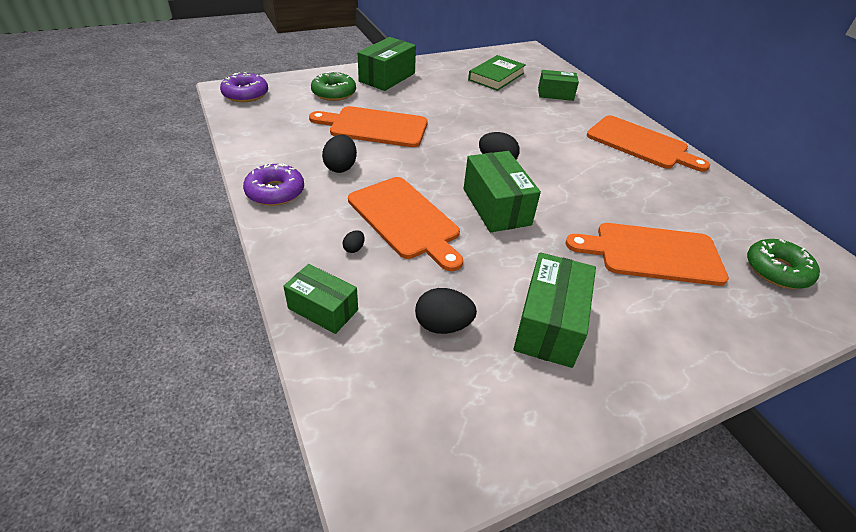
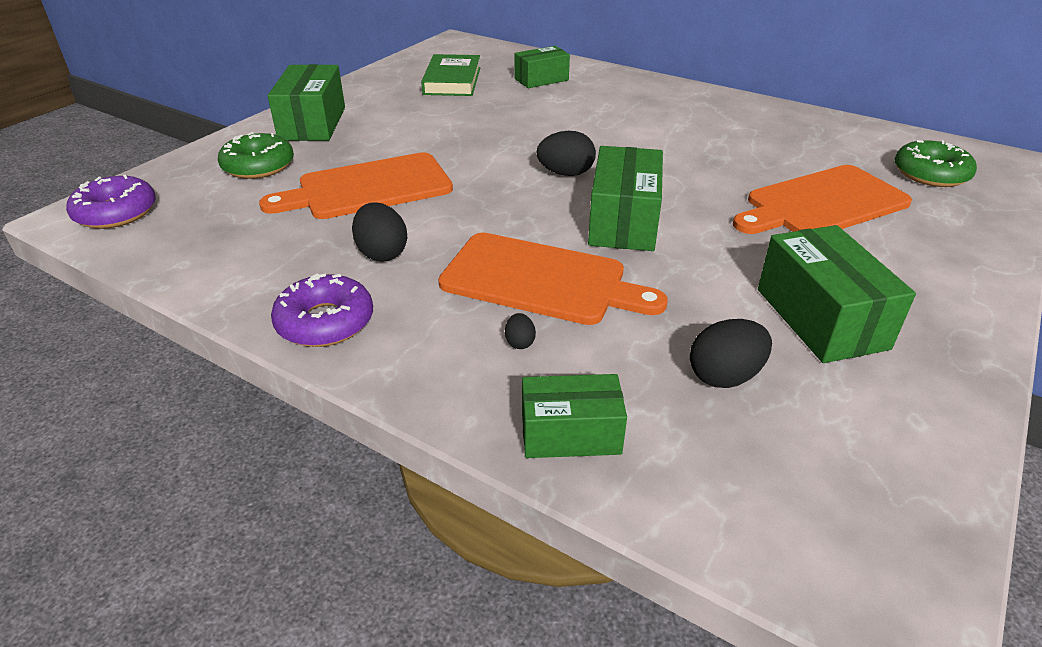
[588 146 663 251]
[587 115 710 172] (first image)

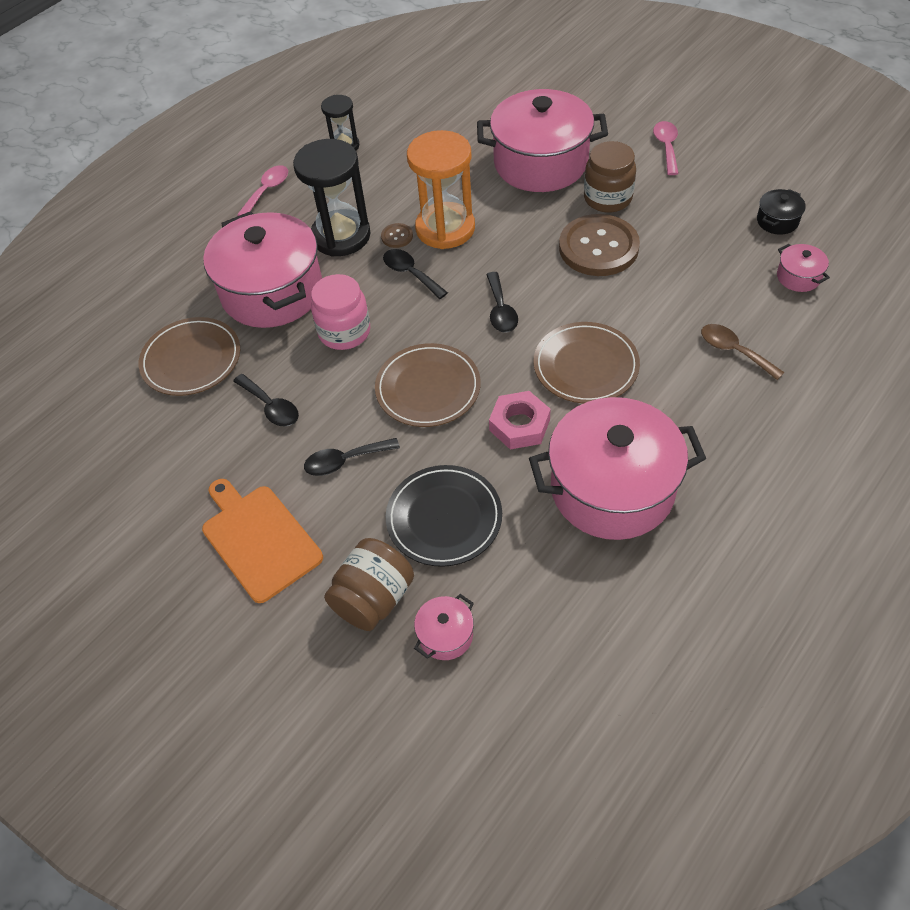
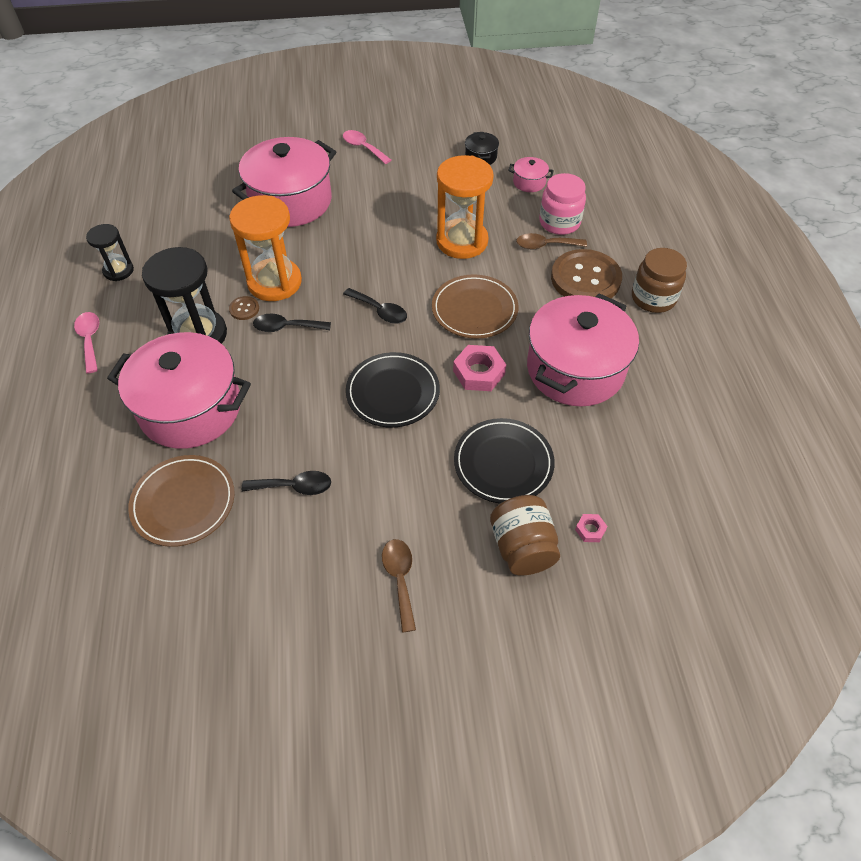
[346 352 440 428]
[382 539 416 632]
[436 155 494 259]
[539 173 586 235]
[551 249 622 298]
[575 514 608 542]
[632 248 687 313]
[304 438 400 476] (first image)

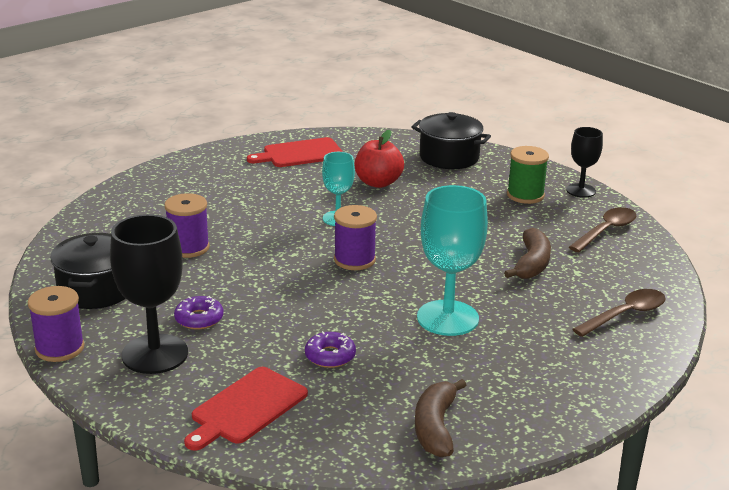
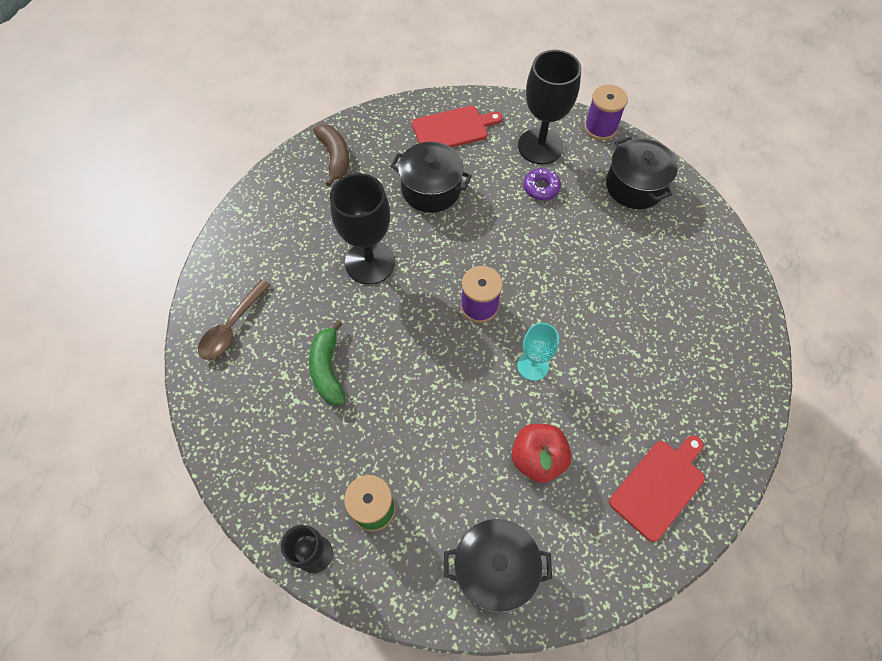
[309 320 346 405]
[330 173 395 285]
[390 142 472 213]
[412 106 502 147]
[164 193 210 258] (first image)
[569 207 636 252] (first image)

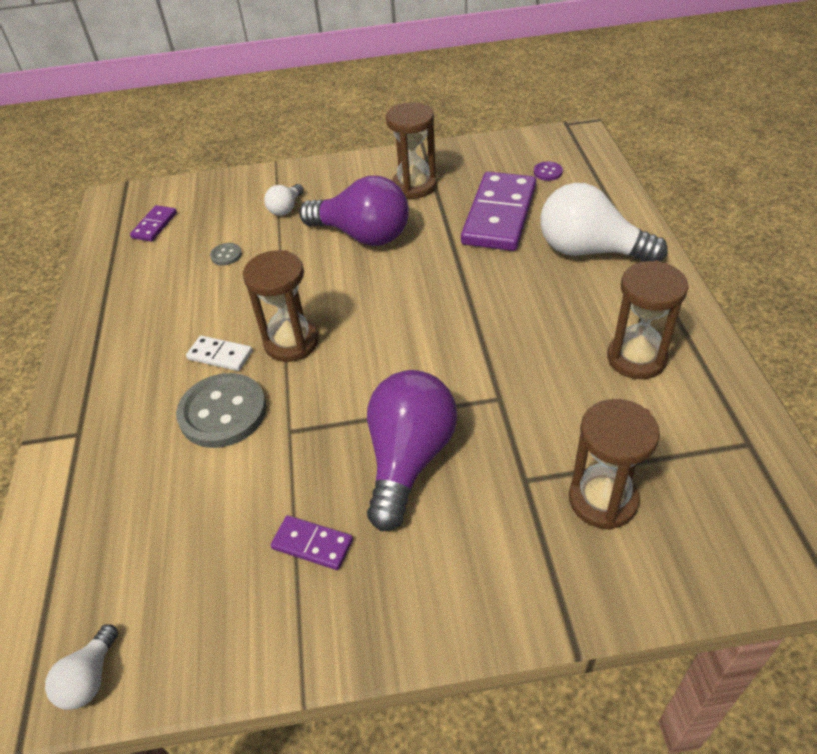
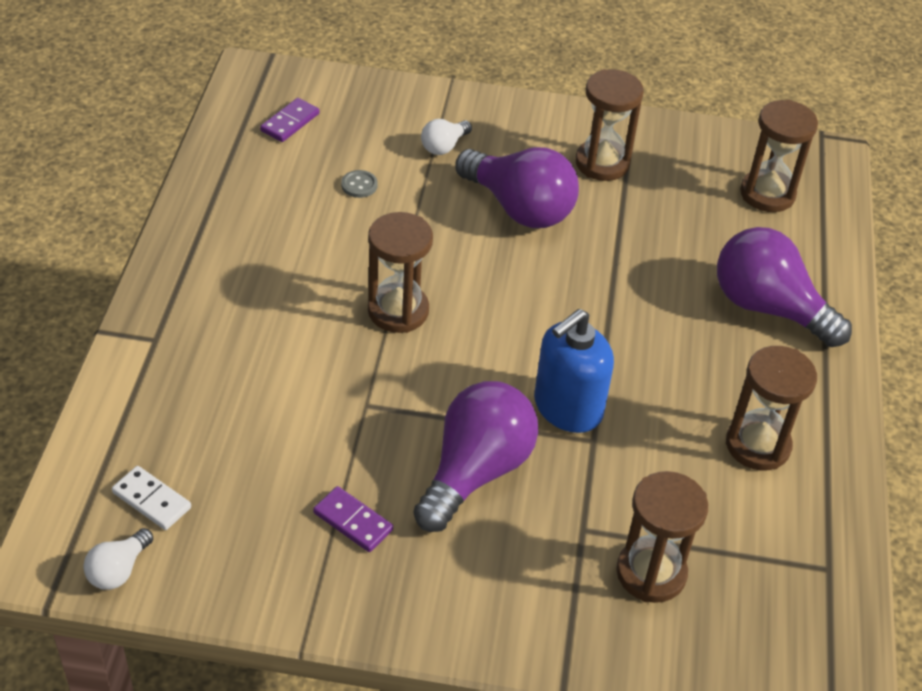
[112 466 191 530]
[534 309 614 433]
[717 227 852 347]
[740 100 818 212]
[176 373 267 448] (first image)
[461 172 536 251] (first image)

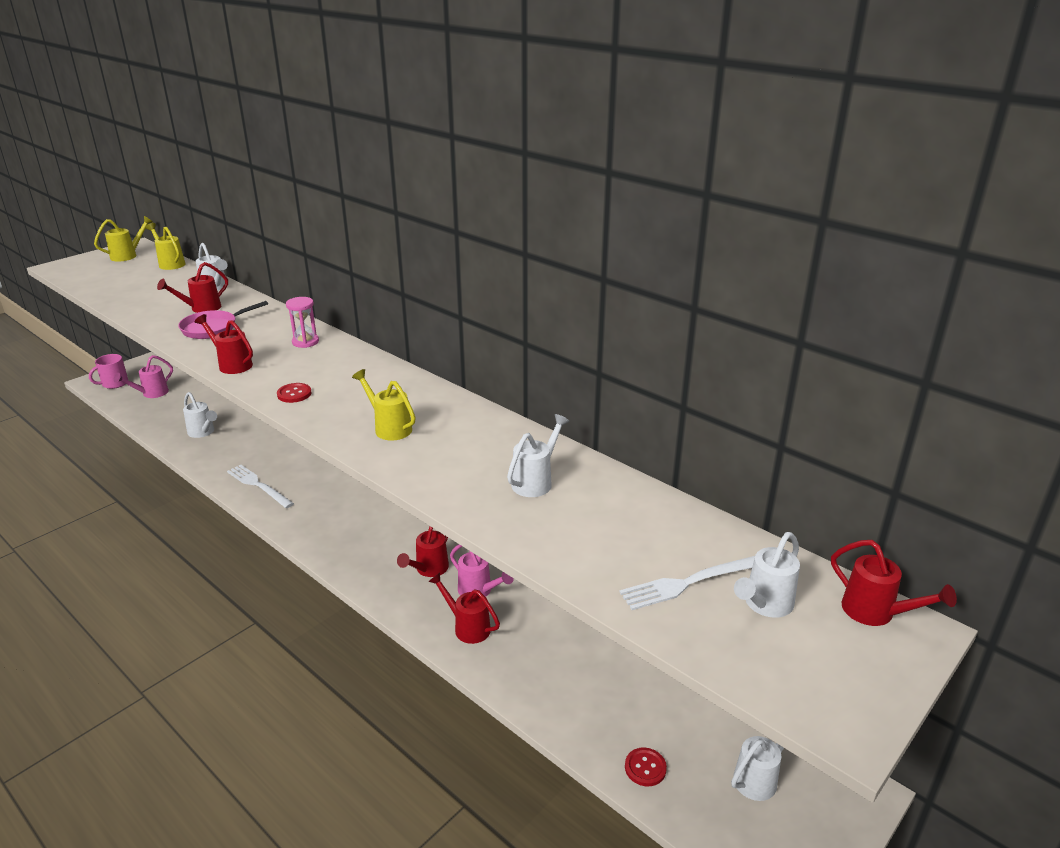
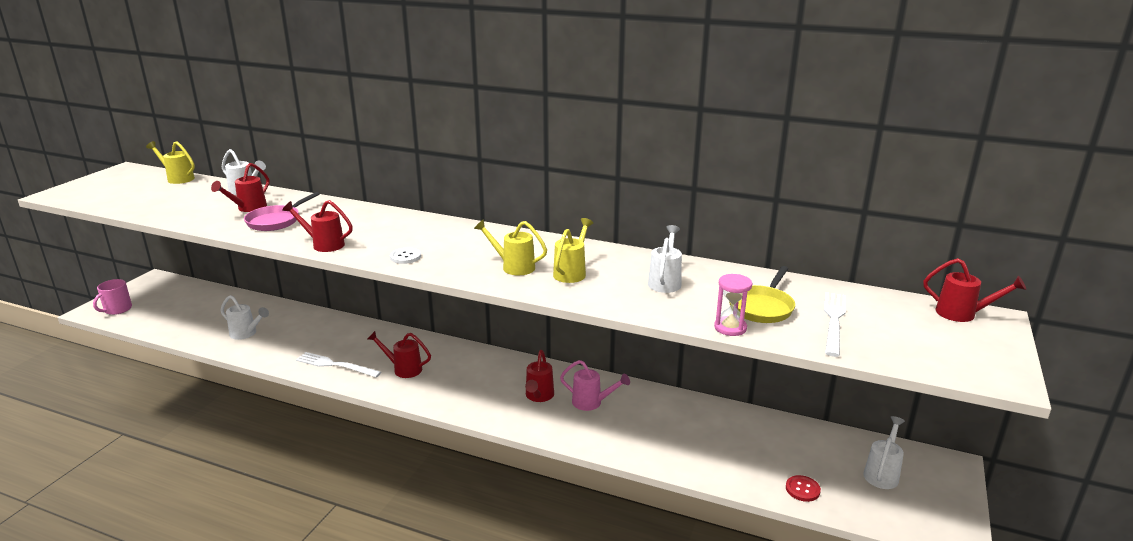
[368 331 431 378]
[390 247 421 264]
[553 218 593 283]
[714 274 752 336]
[729 266 795 323]
[824 292 846 357]
[114 355 173 398] (first image)
[734 532 800 618] (first image)

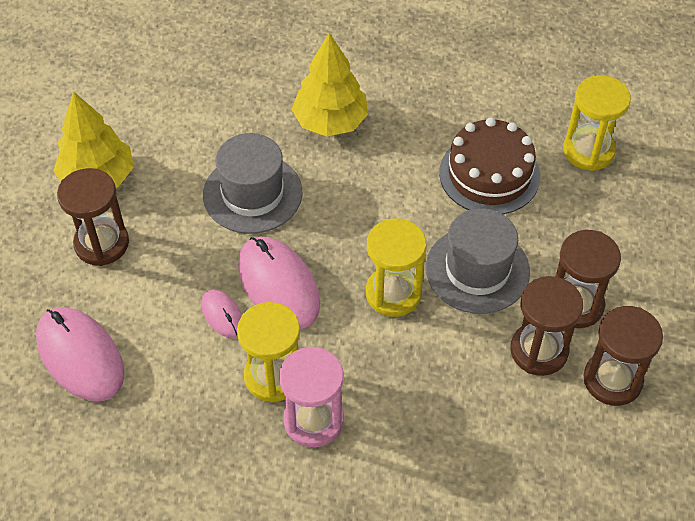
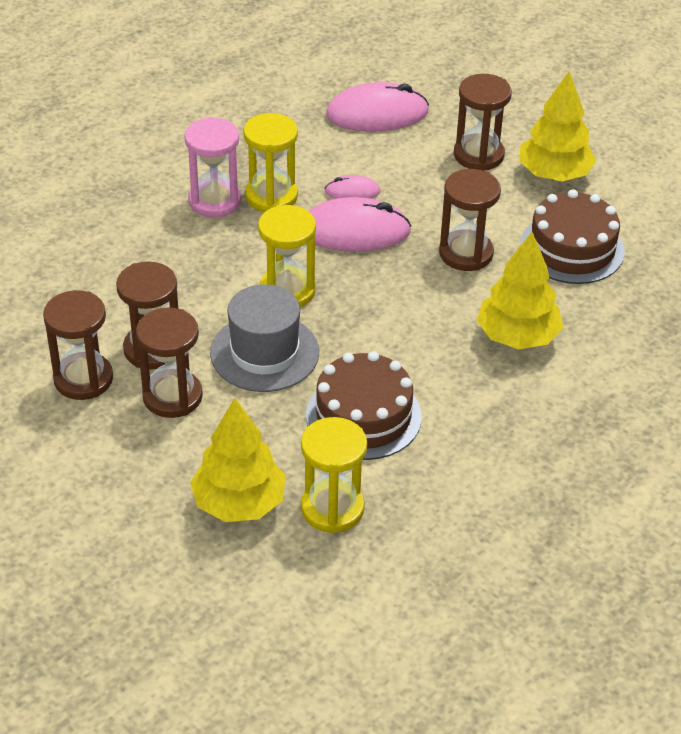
[190 398 285 522]
[439 169 501 271]
[520 189 625 284]

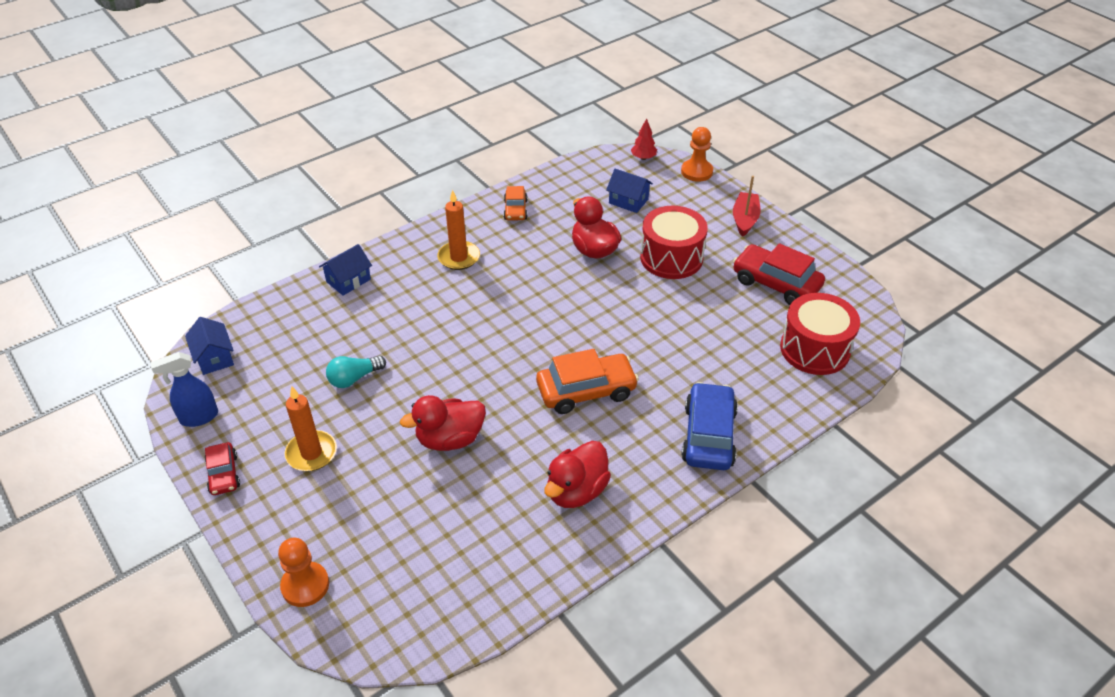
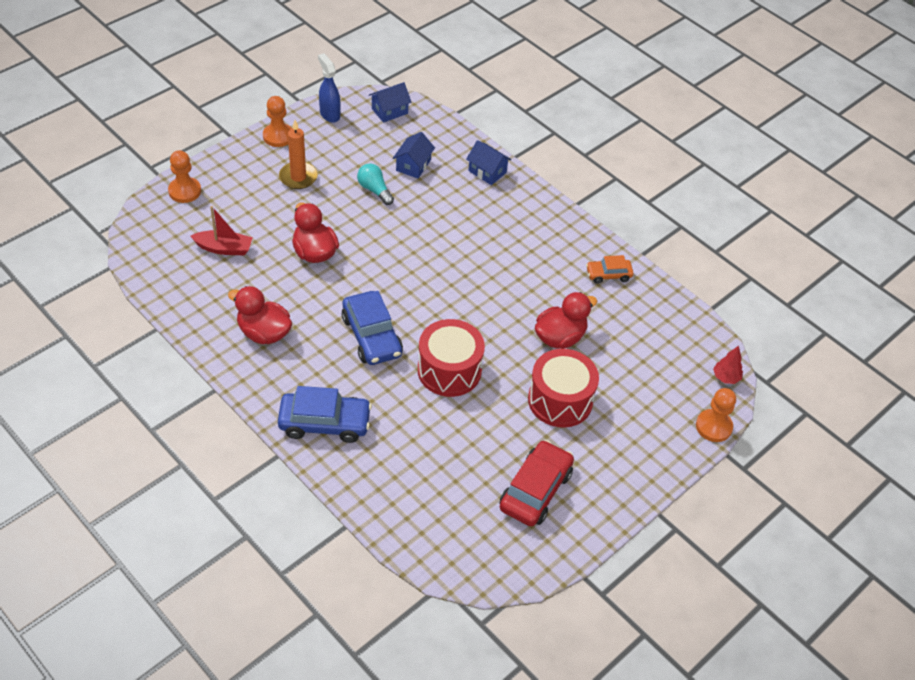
[190 206 253 255]
[263 96 292 147]
[342 291 403 365]
[393 132 435 178]
[418 319 485 397]
[437 190 480 270] (first image)

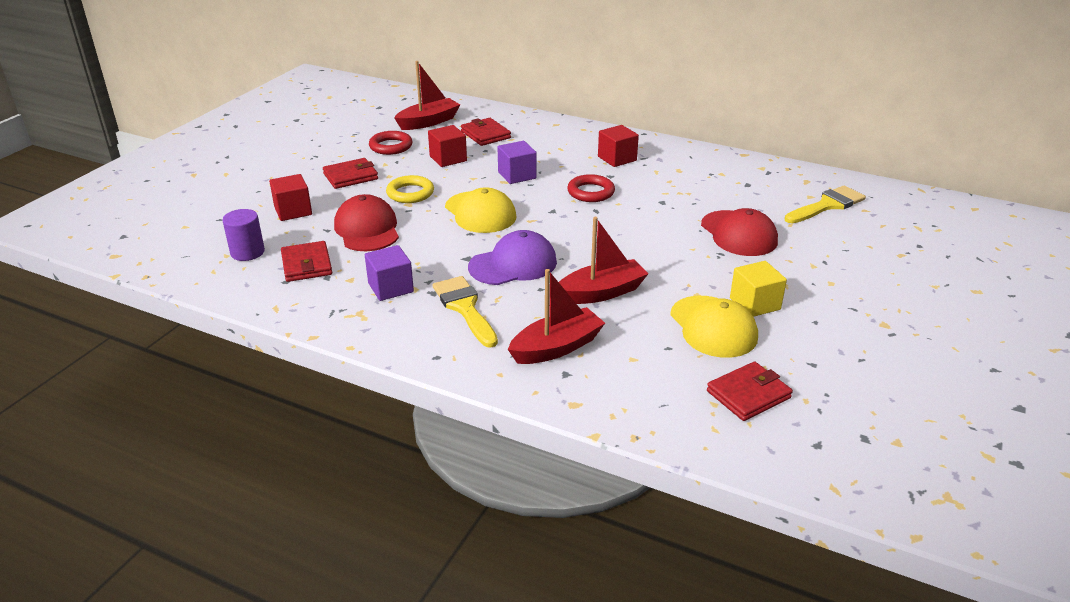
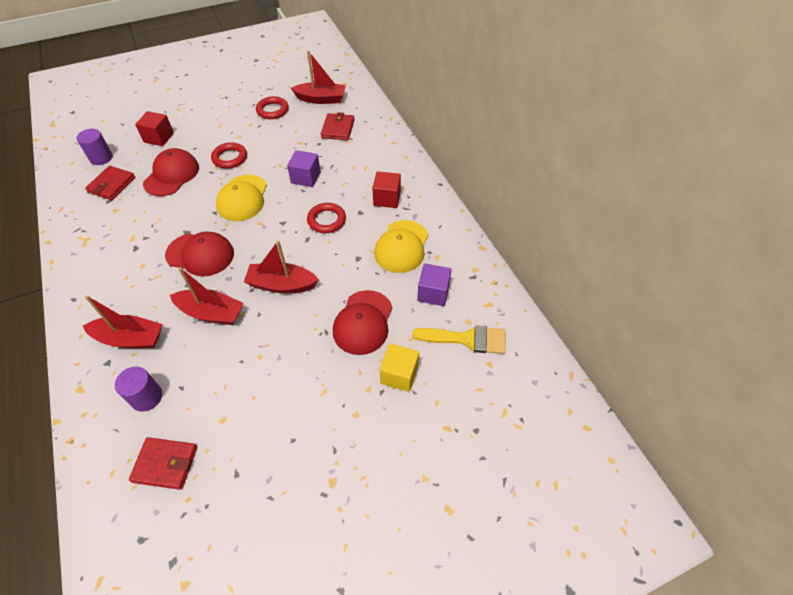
[115 367 162 412]
[165 231 234 276]
[211 142 247 169]
[244 241 319 294]
[374 220 428 273]
[380 343 419 392]
[417 263 452 306]
[323 158 378 189] (first image)
[428 125 467 167] (first image)
[433 276 498 348] (first image)

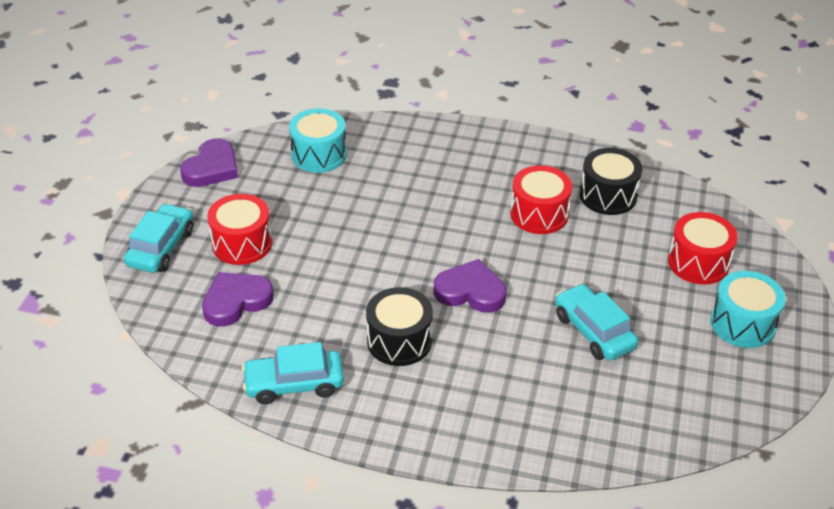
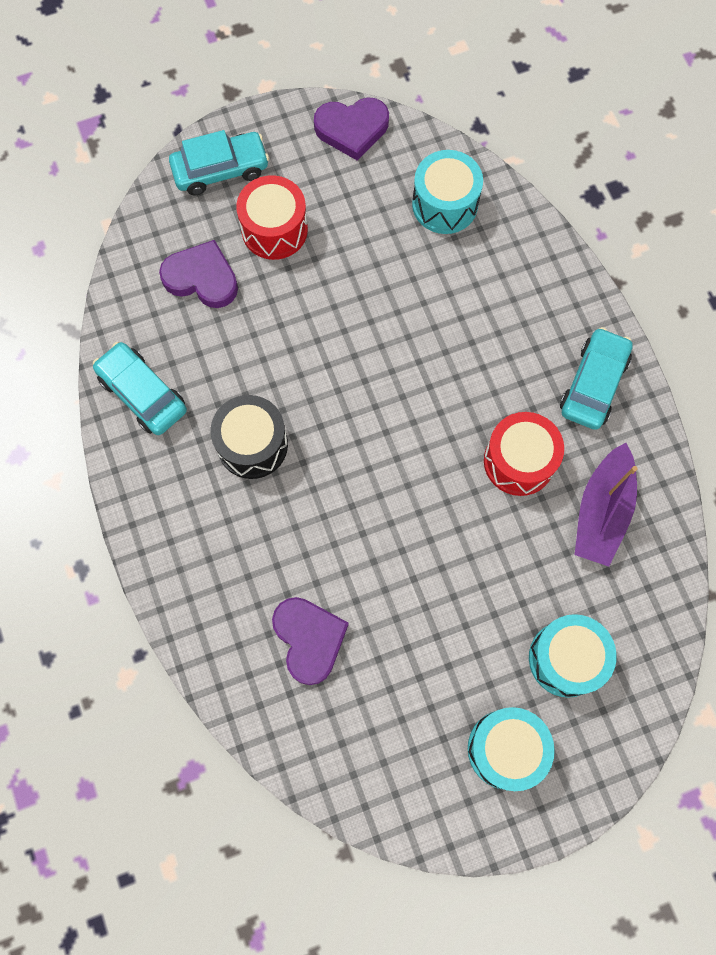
[272 597 349 685]
[529 614 617 698]
[560 327 633 430]
[575 443 637 567]

